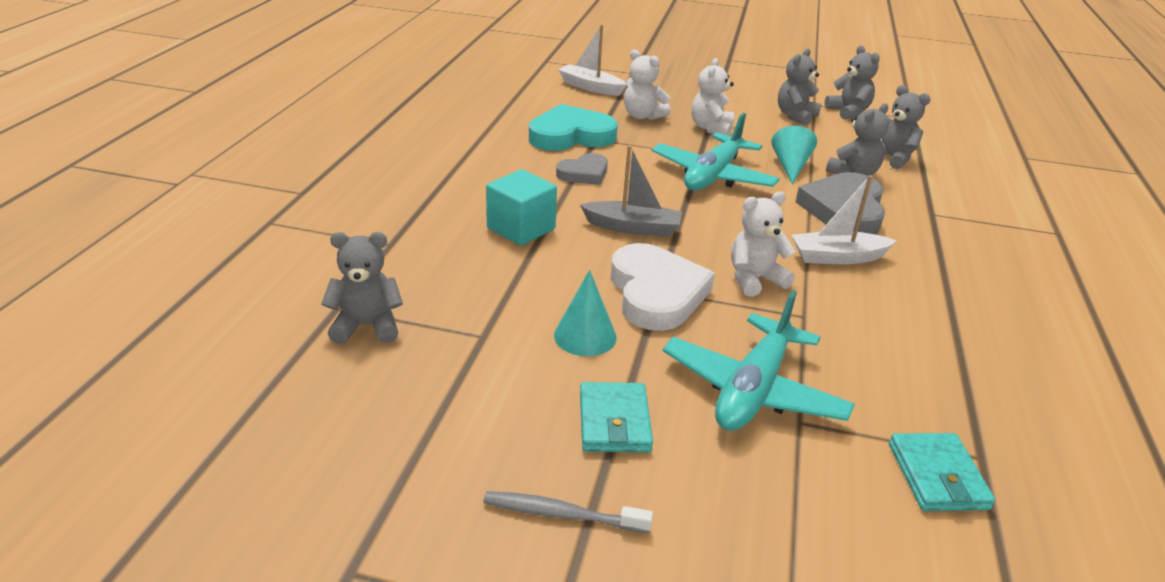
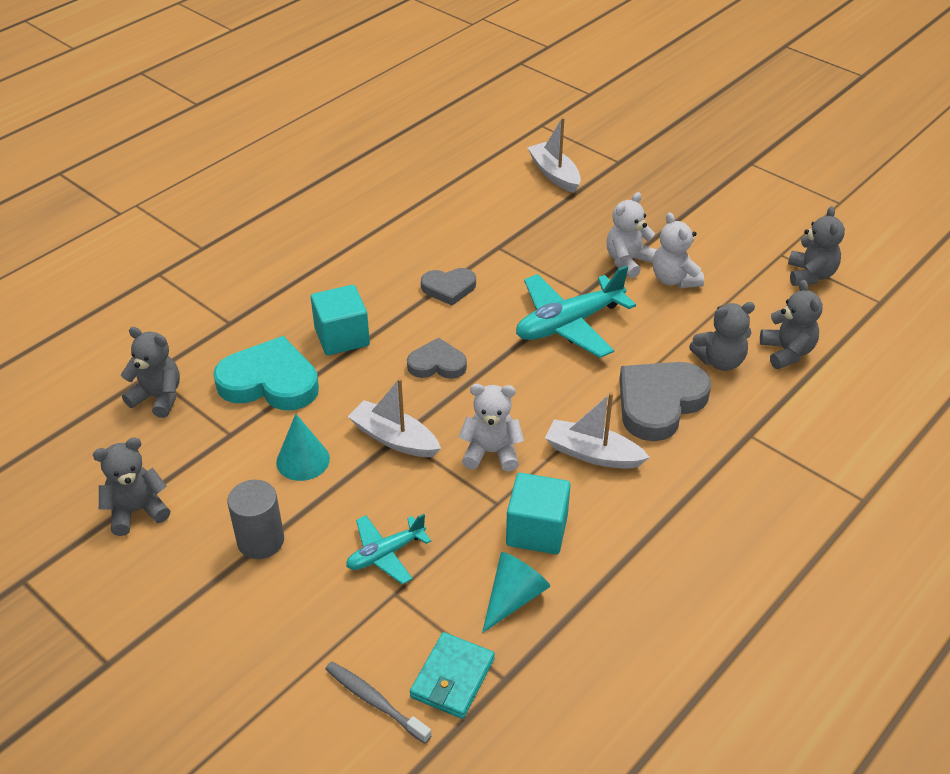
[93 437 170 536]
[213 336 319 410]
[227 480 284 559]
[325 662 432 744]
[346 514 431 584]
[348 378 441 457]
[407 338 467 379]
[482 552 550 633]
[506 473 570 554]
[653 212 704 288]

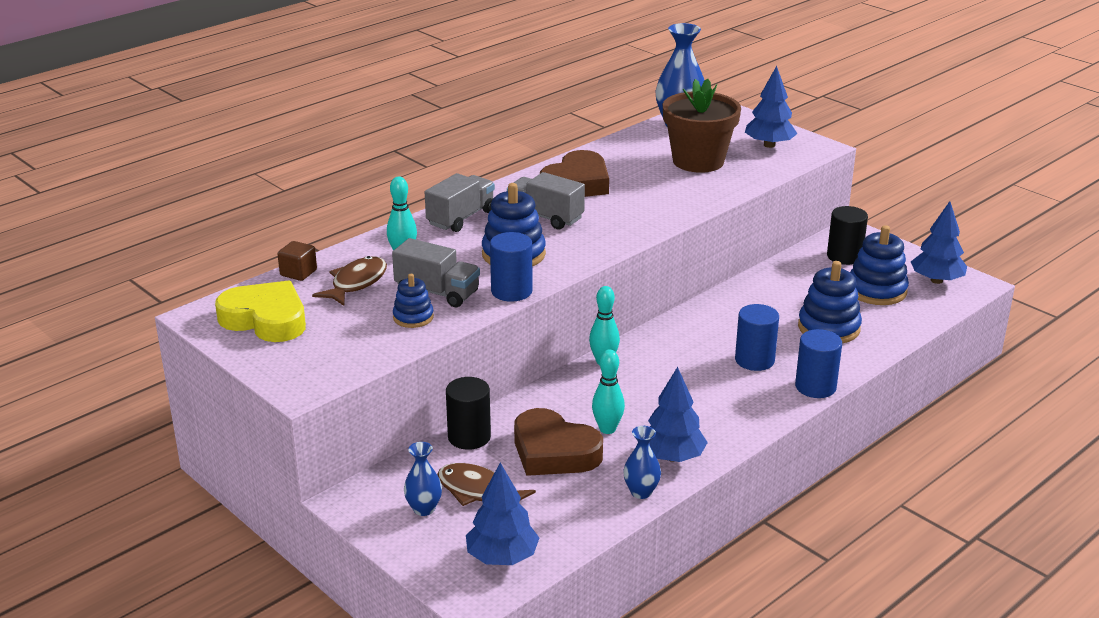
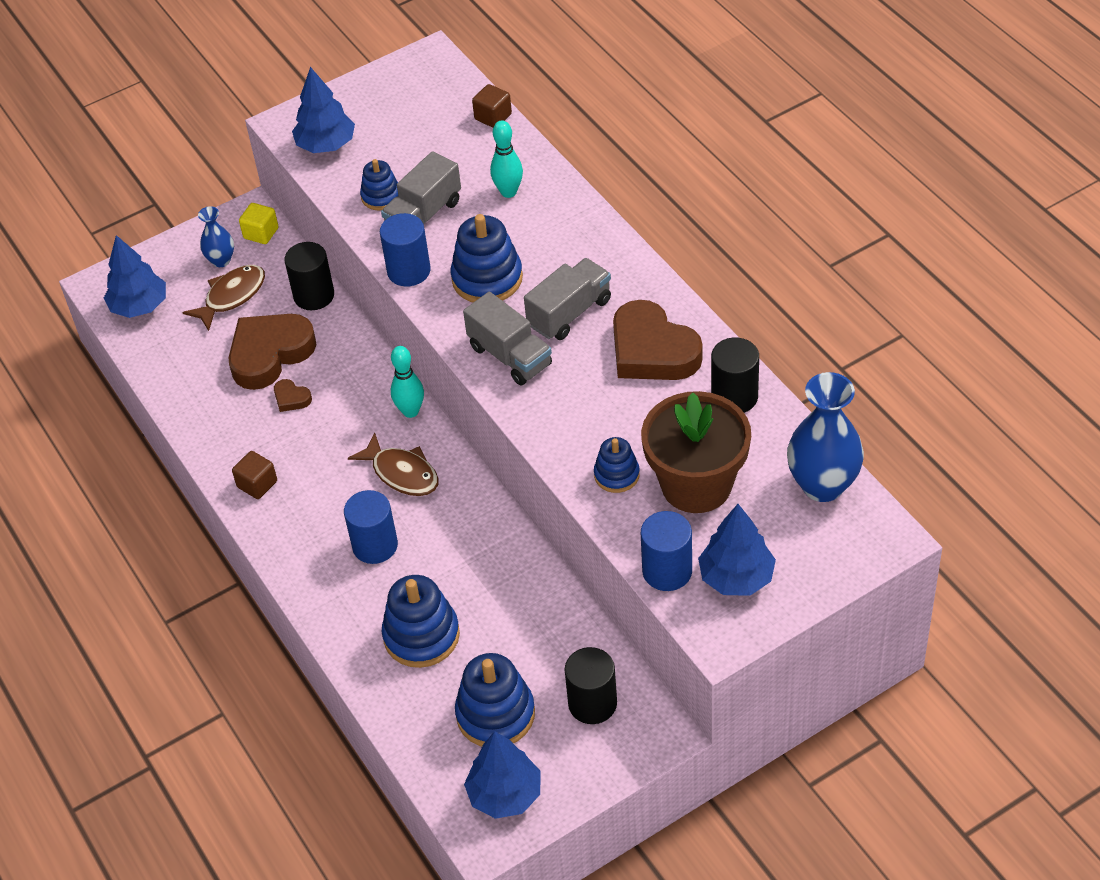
[232 451 277 499]
[239 203 278 244]
[274 379 312 412]
[292 67 355 153]
[348 432 438 496]
[463 292 552 385]
[594 437 640 493]
[641 511 692 591]
[711 338 759 413]
[215 281 306 342] (first image)
[623 426 661 499] (first image)

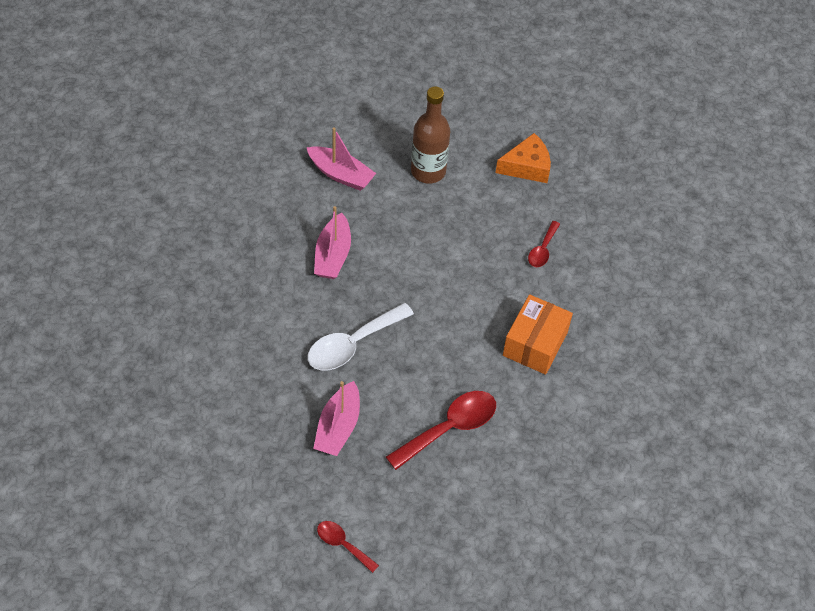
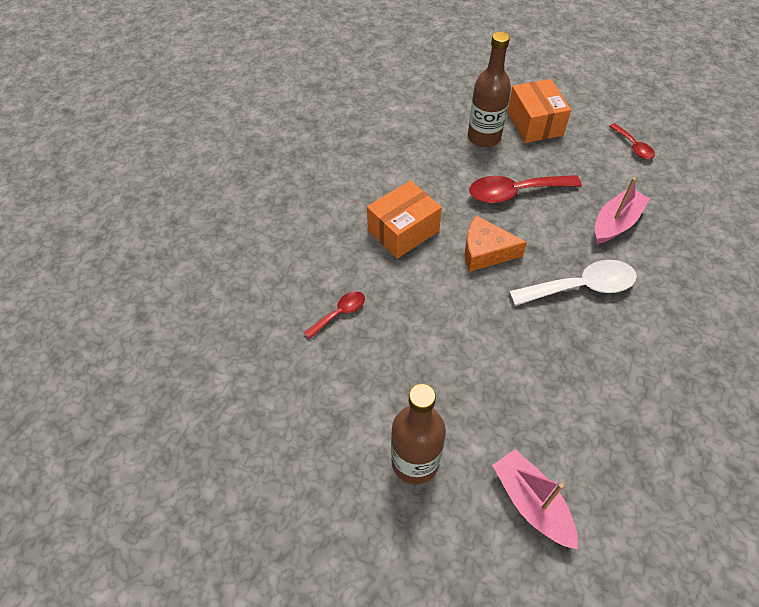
[465 215 527 272]
[468 32 511 147]
[507 79 571 143]
[314 206 351 279] (first image)

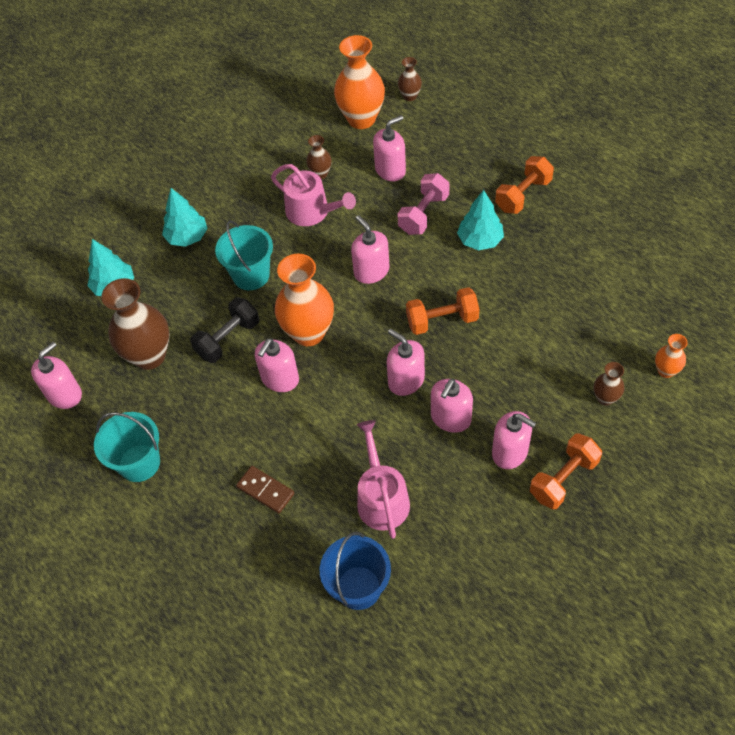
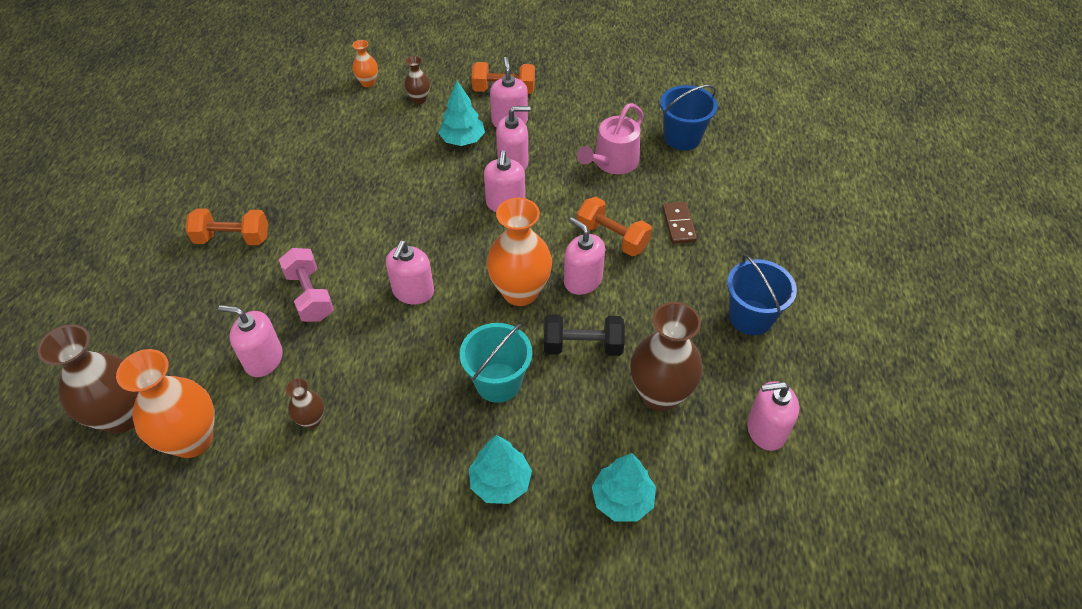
[38 324 139 434]
[279 248 334 322]
[438 81 485 146]
[564 217 605 295]
[577 197 652 256]
[727 255 797 335]
[271 164 356 226] (first image)

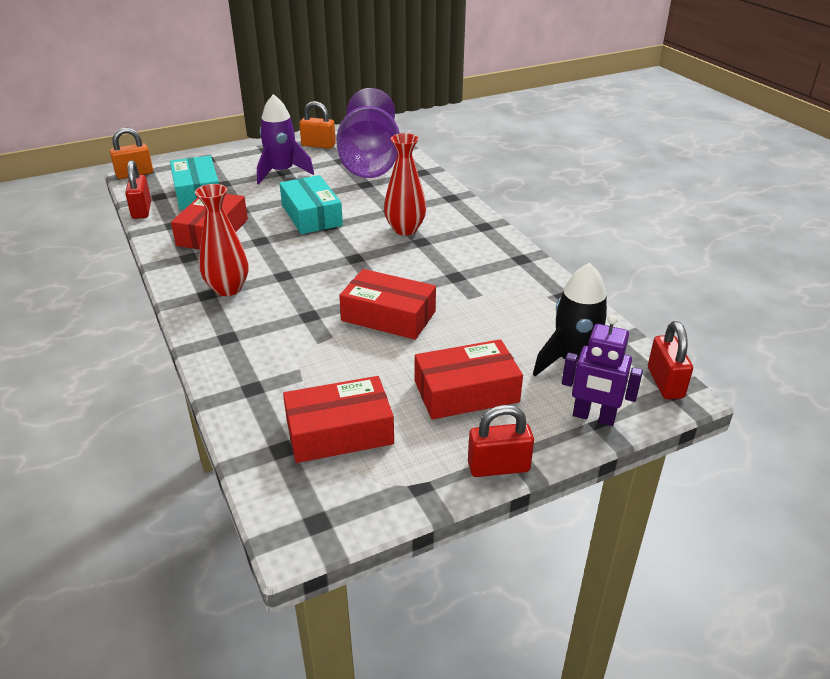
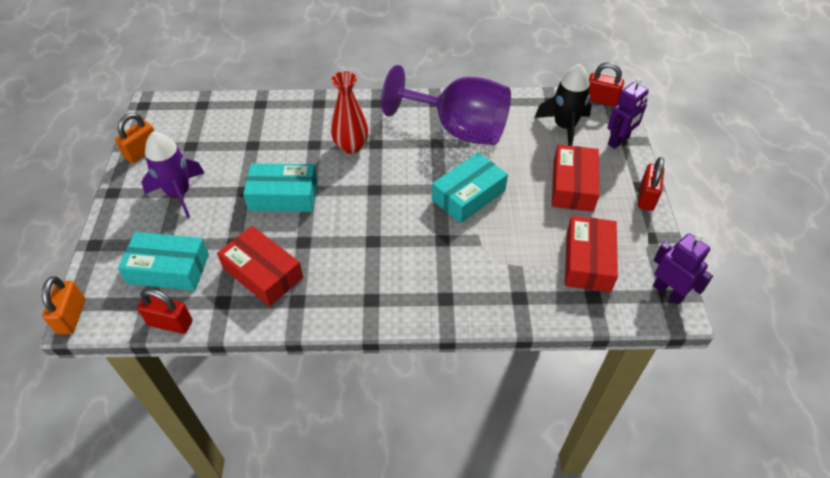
[381 65 511 145]
[432 152 508 223]
[653 233 713 305]
[195 184 249 296] (first image)

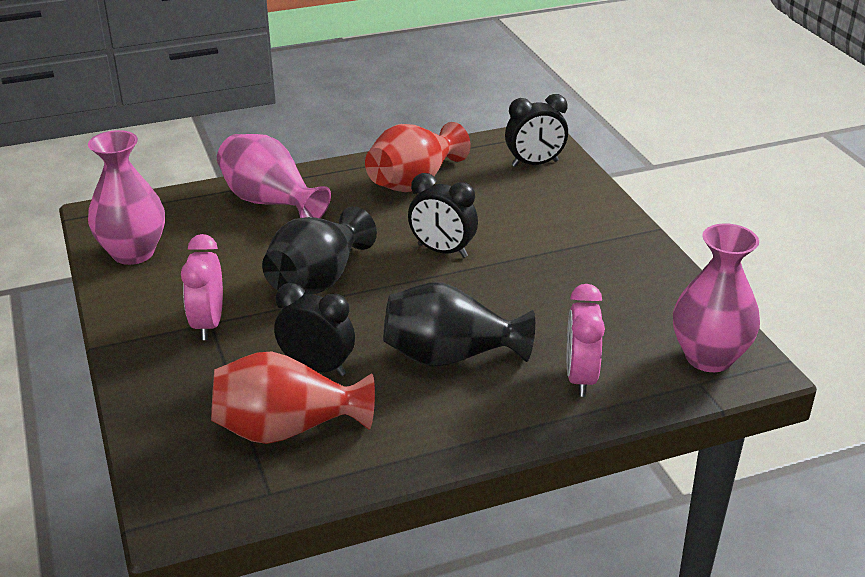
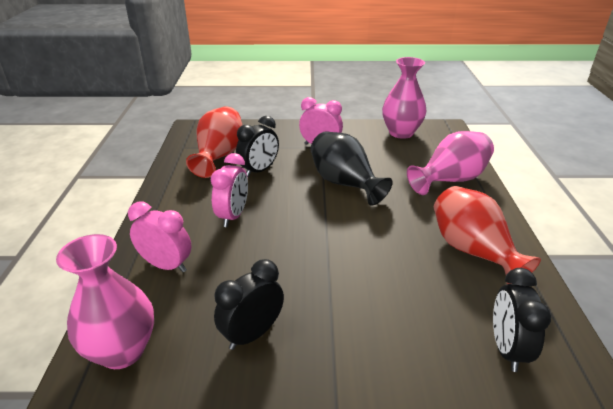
[211 153 248 227]
[214 259 284 350]

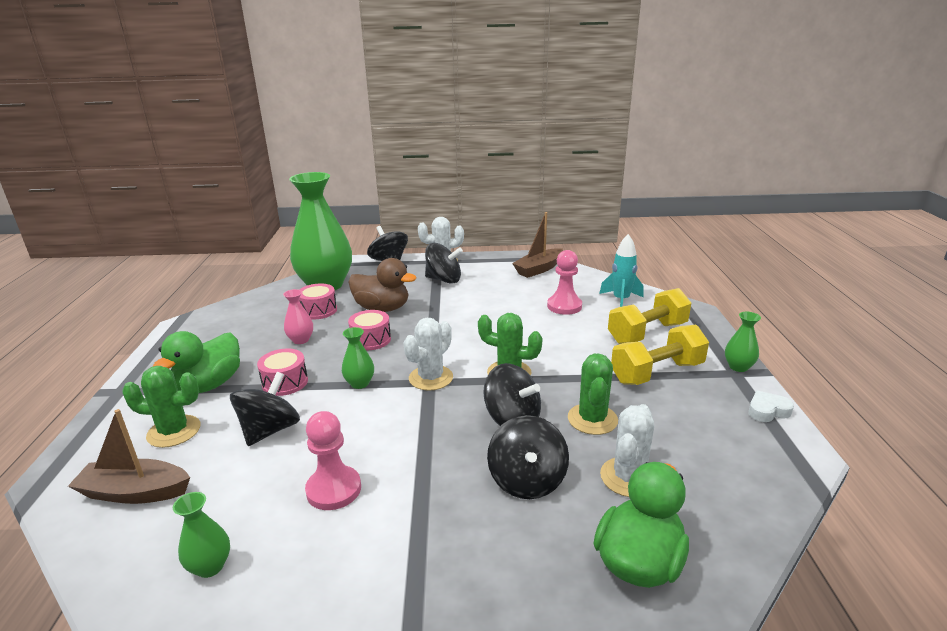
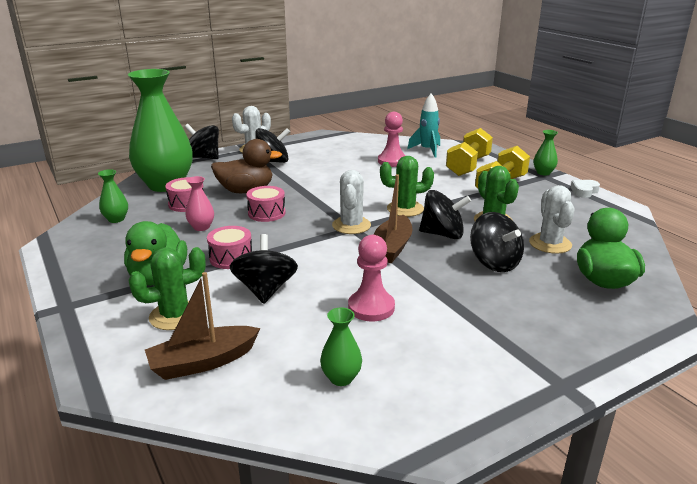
[98 169 128 223]
[374 174 412 263]

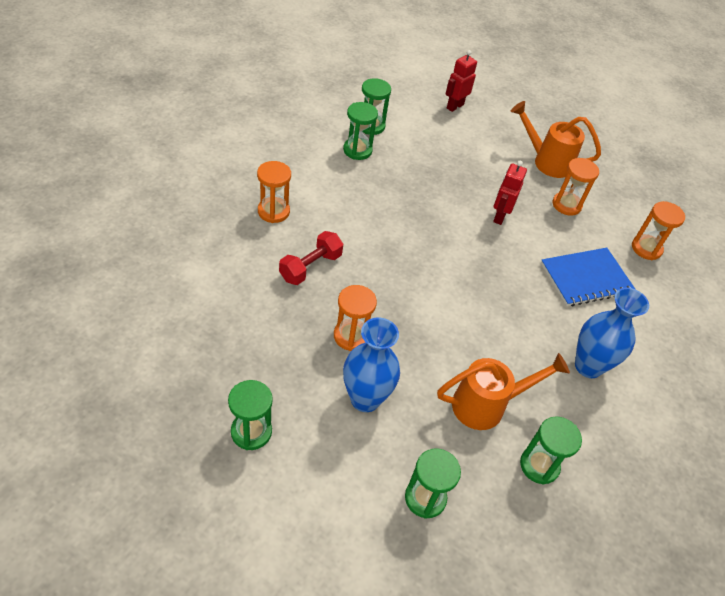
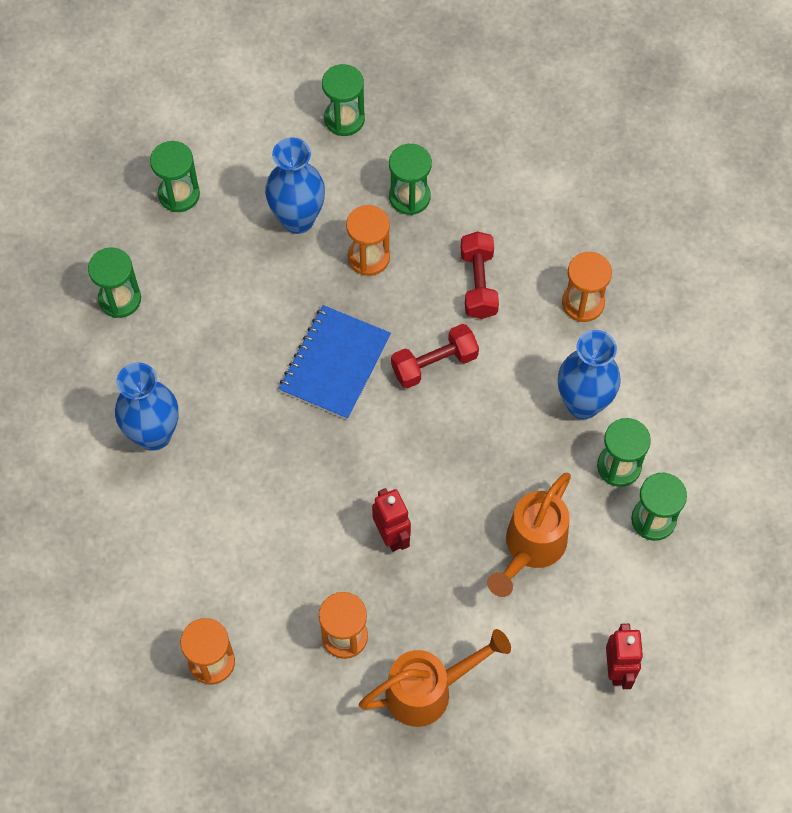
[279 305 391 420]
[389 144 432 215]
[391 324 479 388]
[487 473 571 597]
[558 330 621 419]

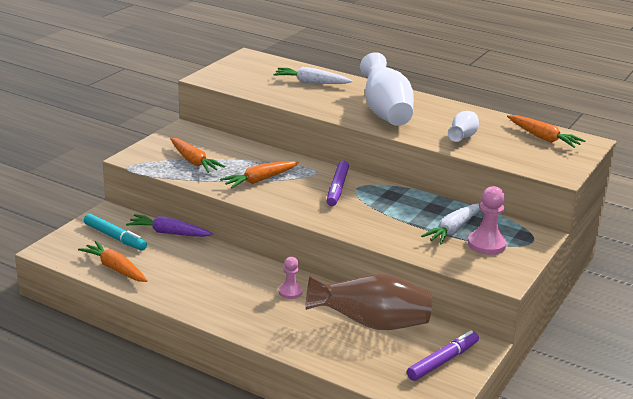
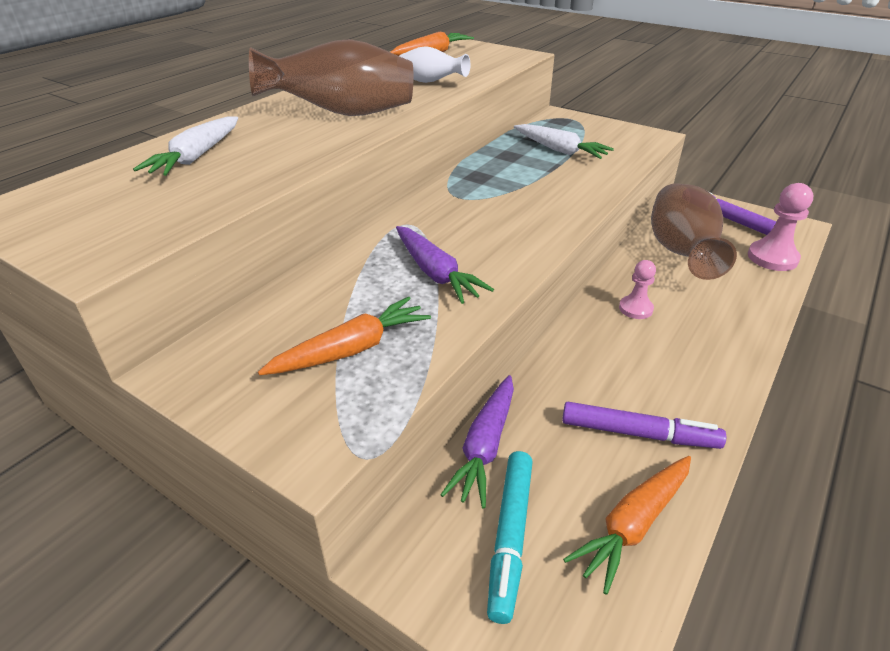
[249 39 413 116]
[396 226 494 304]
[487 451 533 624]
[562 402 726 449]
[748 183 813 271]

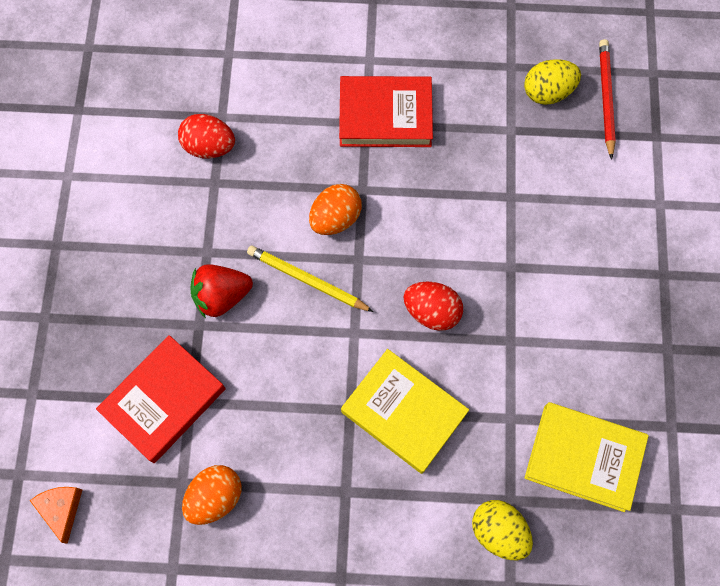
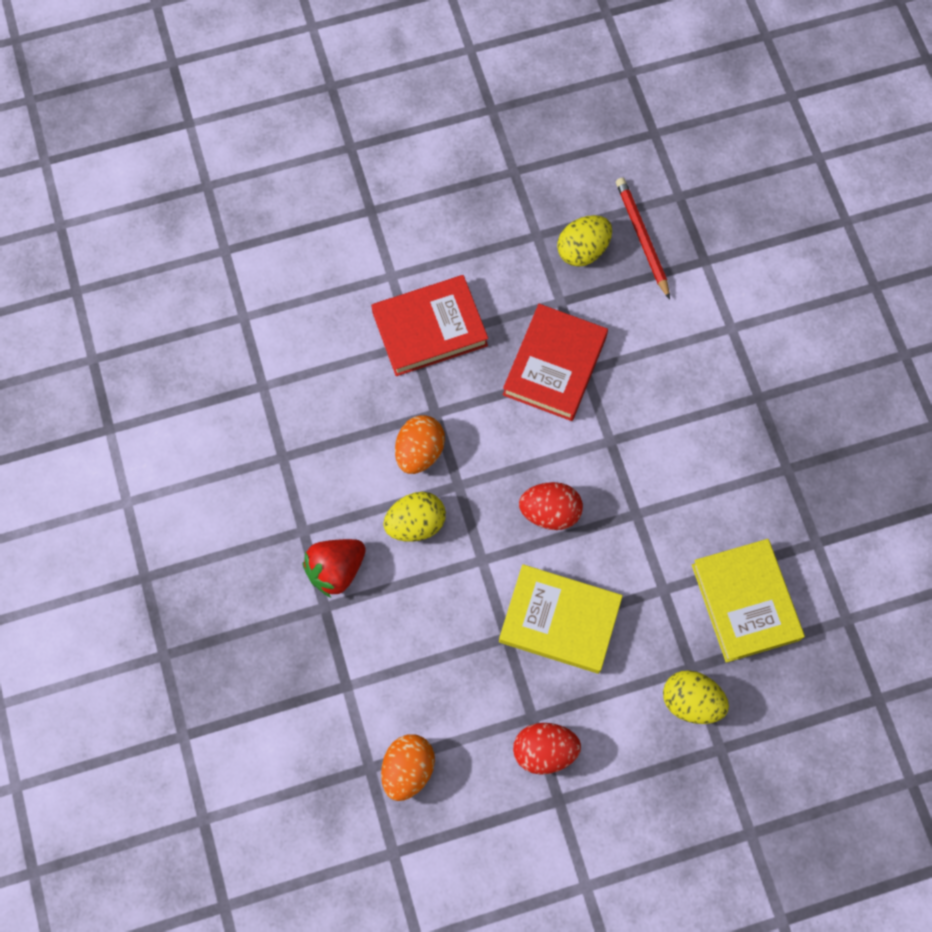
[383 492 446 542]
[503 304 608 421]
[513 723 581 775]
[692 539 805 663]
[29 487 82 544] (first image)

